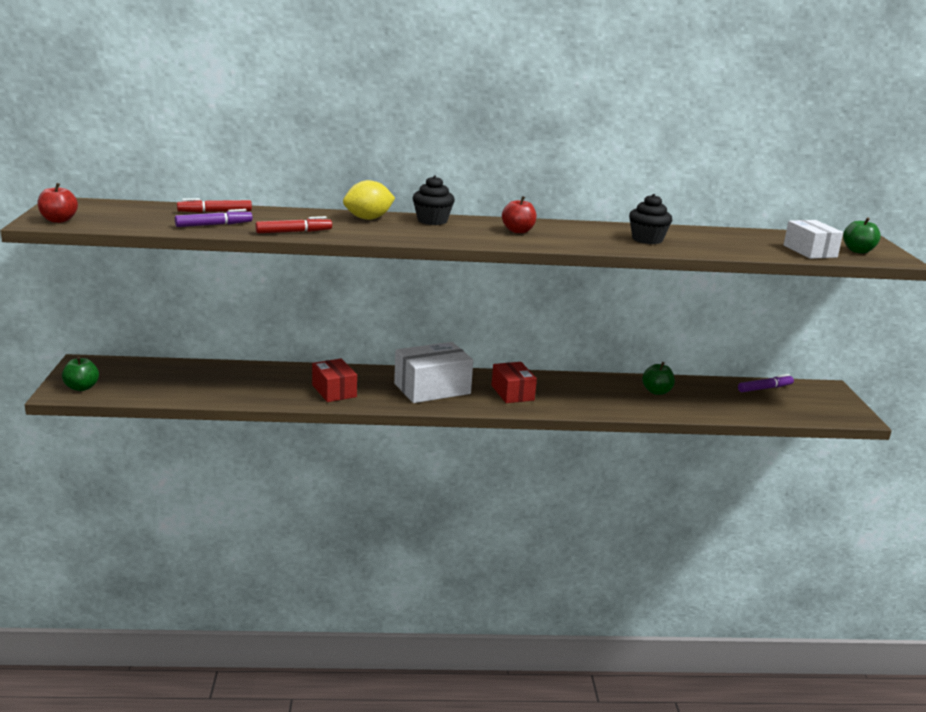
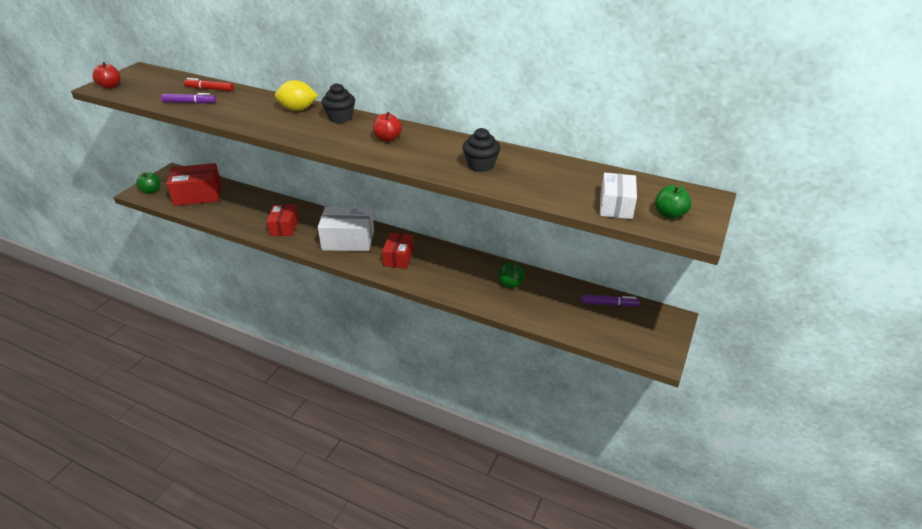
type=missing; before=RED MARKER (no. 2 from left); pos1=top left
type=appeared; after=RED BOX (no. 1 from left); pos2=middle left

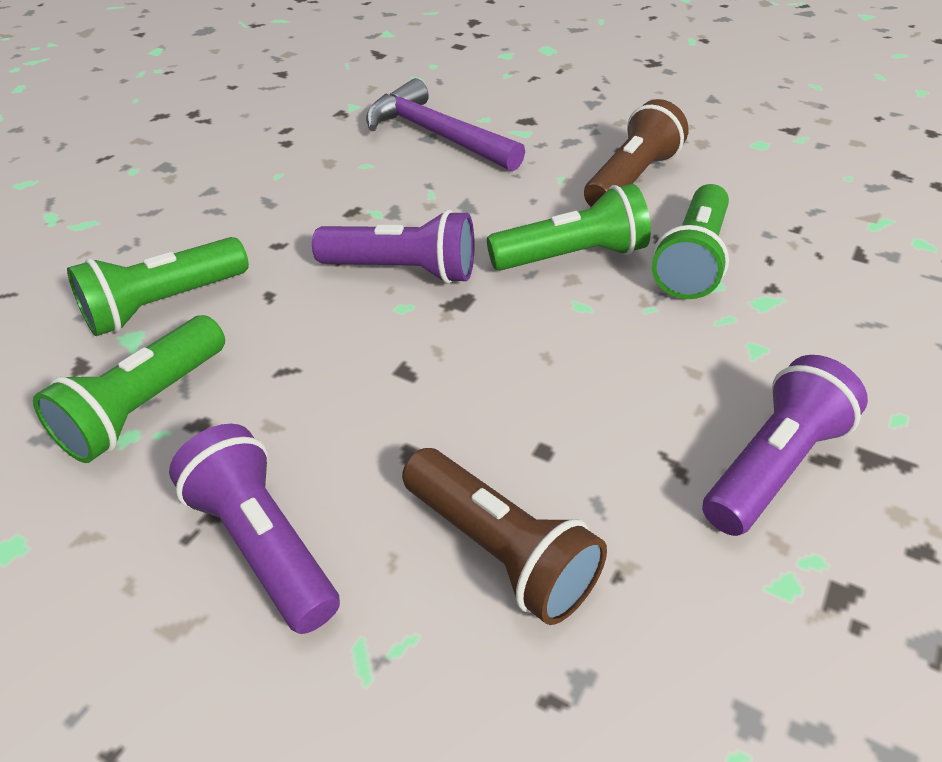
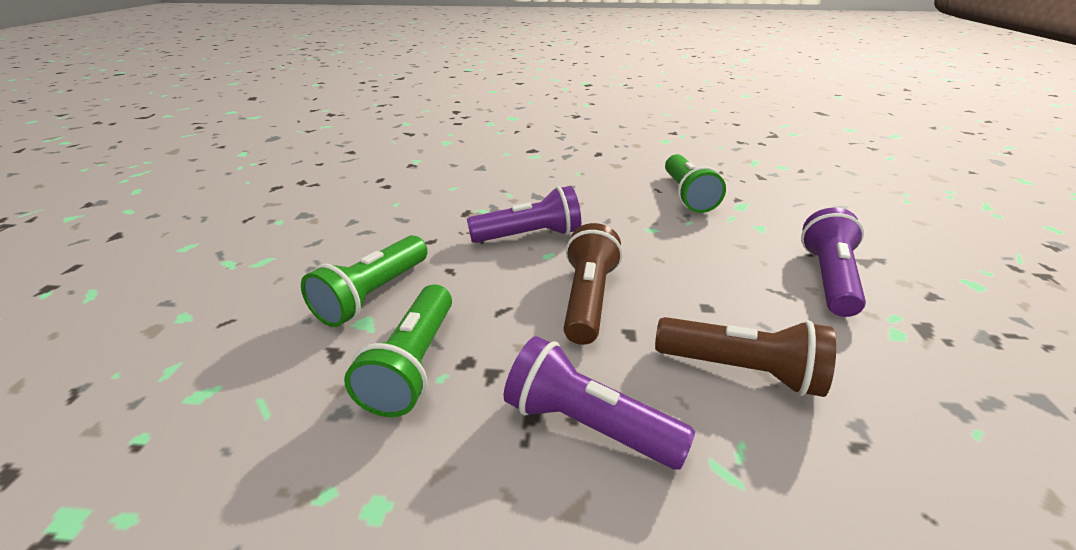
type=missing; before=PURPLE HAMMER; pos1=top centre
type=missing; before=GREEN FLASHLIGHT (no. 3 from left); pos1=top centre
type=relocated; before=BROWN FLASHLIGHT (no. 2 from left in the first image); after=BROWN FLASHLIGHT (no. 1 from left); pos1=top right; pos2=centre

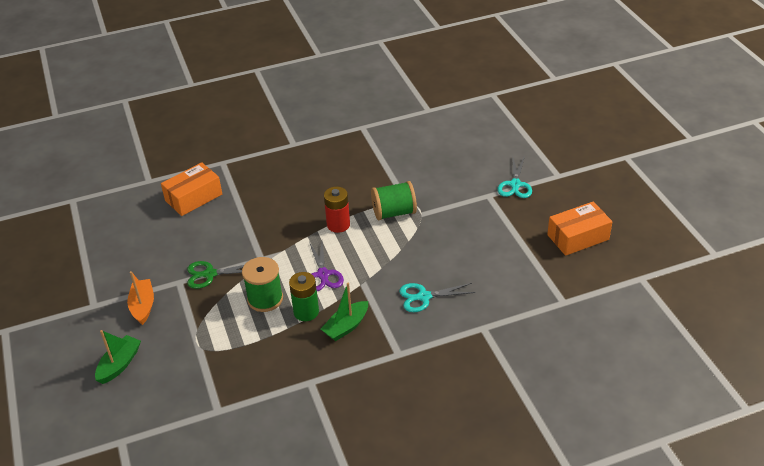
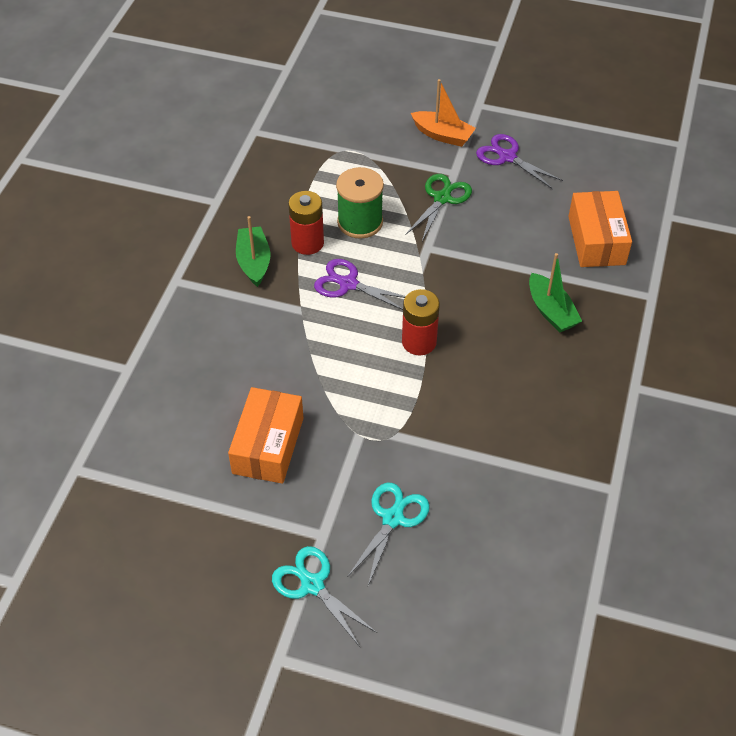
type=relocated; before=GREEN BOAT (no. 1 from left in the first image); after=GREEN BOAT (no. 2 from left); pos1=bottom left; pos2=middle right
type=colour; before=GREEN BATTERY; after=RED BATTERY (no. 1 from left); pos1=centre; pos2=top centre
type=missing; before=GREEN SPOOL (no. 2 from left); pos1=centre
type=relocated; before=TURQUOISE SCISSORS (no. 1 from left in the first image); after=TURQUOISE SCISSORS (no. 2 from left); pos1=centre; pos2=bottom centre
type=relocated; before=ORANGE BOX (no. 2 from left in the first image); after=ORANGE BOX (no. 1 from left); pos1=middle right; pos2=centre
type=appeared; after=PURPLE SCISSORS (no. 2 from left); pos2=top right

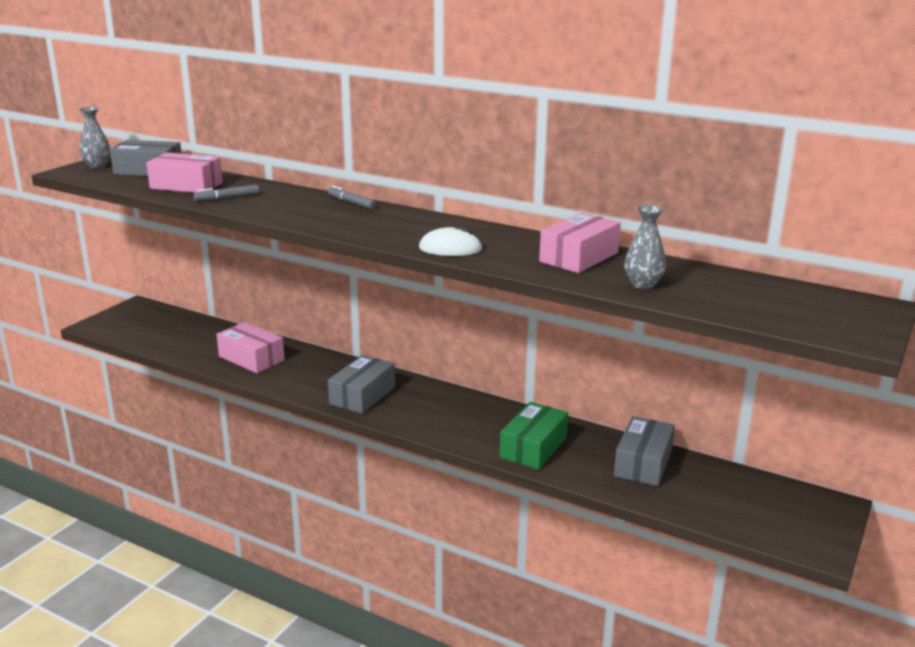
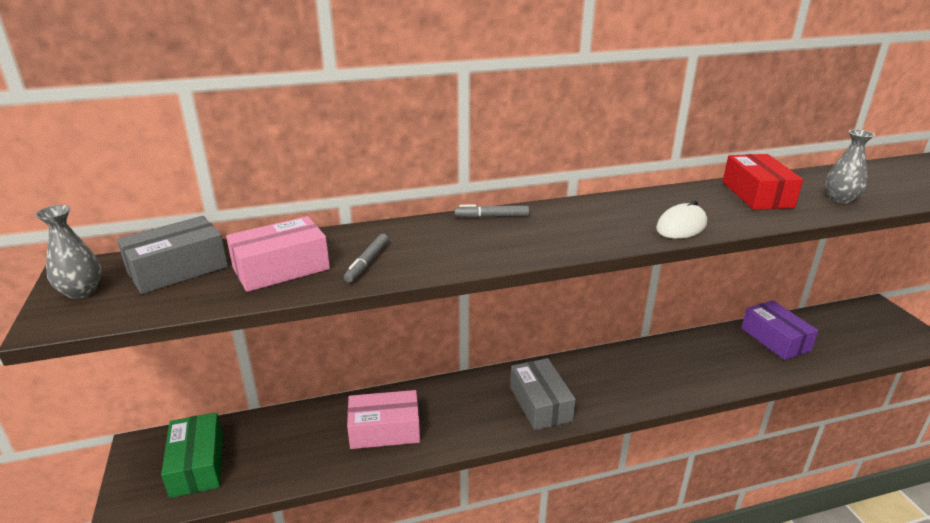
type=relocated; before=GREEN BOX; pos1=bottom centre; pos2=bottom left
type=colour; before=PINK BOX (no. 3 from left); after=RED BOX; pos1=centre; pos2=middle right
type=colour; before=GREY BOX (no. 3 from left); after=PURPLE BOX; pos1=bottom right; pos2=middle right

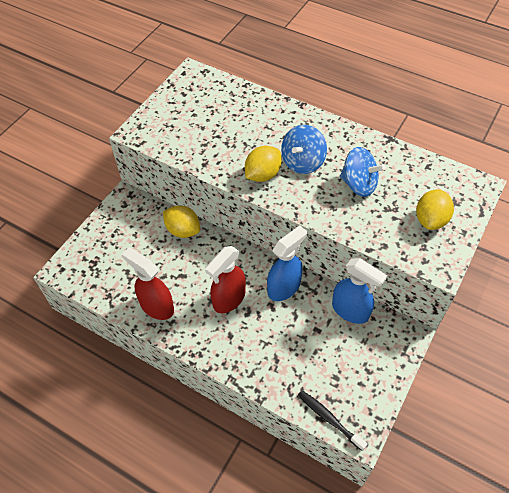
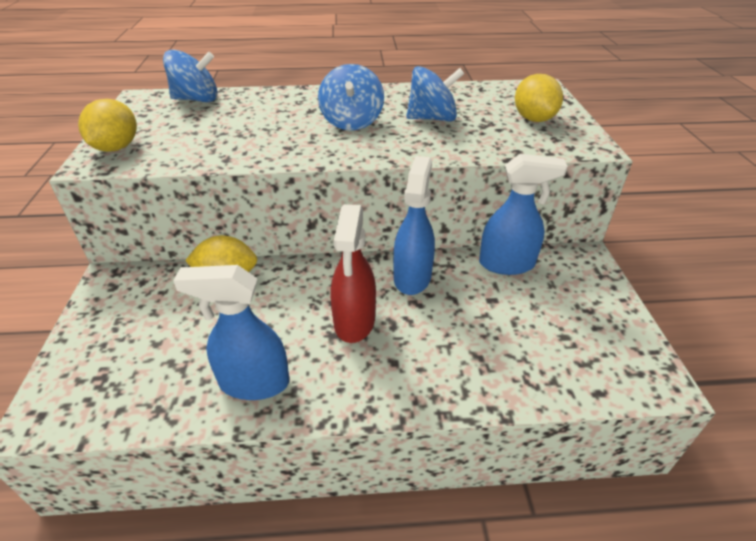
type=colour; before=RED SPRAY BOTTLE (no. 1 from left); after=BLUE SPRAY BOTTLE (no. 1 from left); pos1=middle left; pos2=middle left
type=relocated; before=YELLOW LEMON (no. 2 from left in the first image); after=YELLOW LEMON (no. 1 from left); pos1=top centre; pos2=top left
type=missing; before=BLACK TOOTHBRUSH; pos1=bottom centre
type=appeared; after=BLUE SPINNING TOP (no. 1 from left); pos2=top left

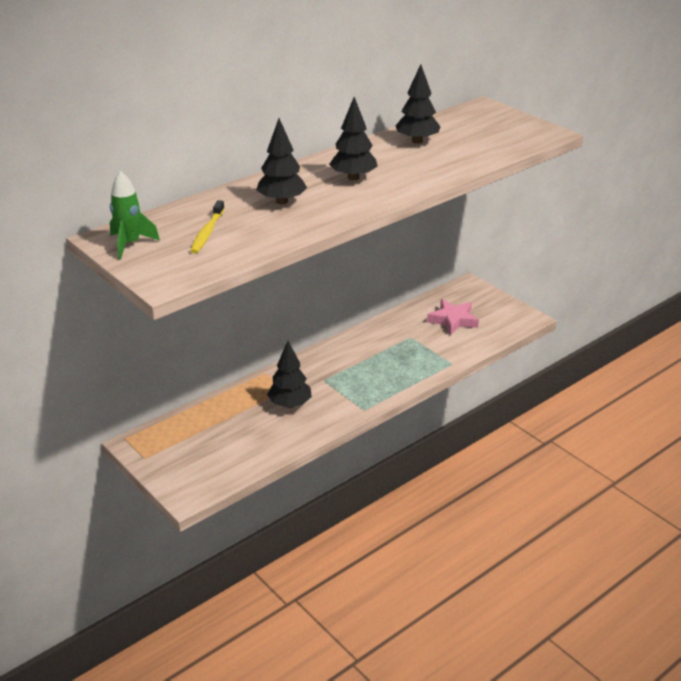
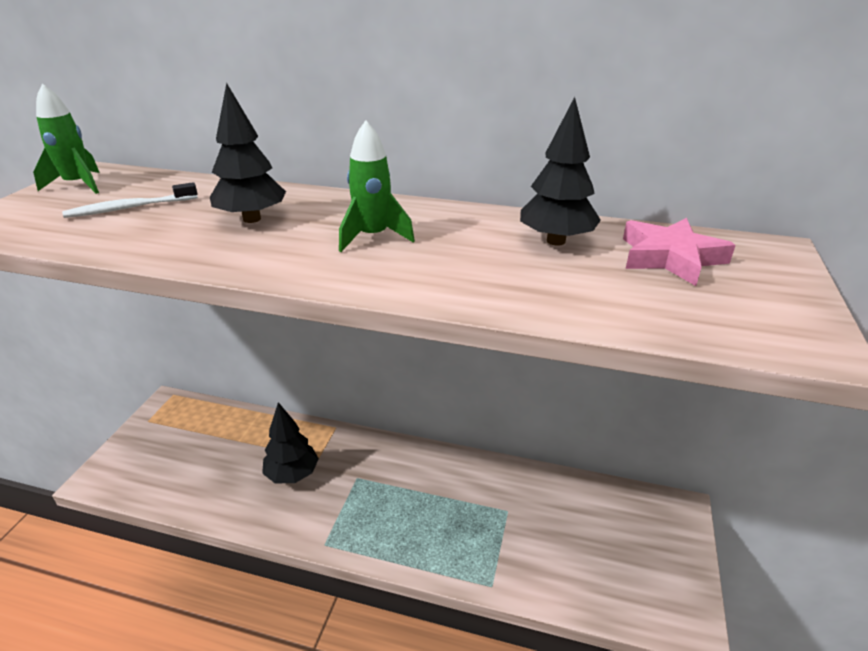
type=colour; before=YELLOW TOOTHBRUSH; after=WHITE TOOTHBRUSH; pos1=middle left; pos2=top left
type=exchanged; before=BLACK TREE (no. 3 from left); after=GREEN ROCKET (no. 2 from left); pos1=top centre; pos2=top centre
type=relocated; before=PINK STAR; pos1=centre; pos2=middle right

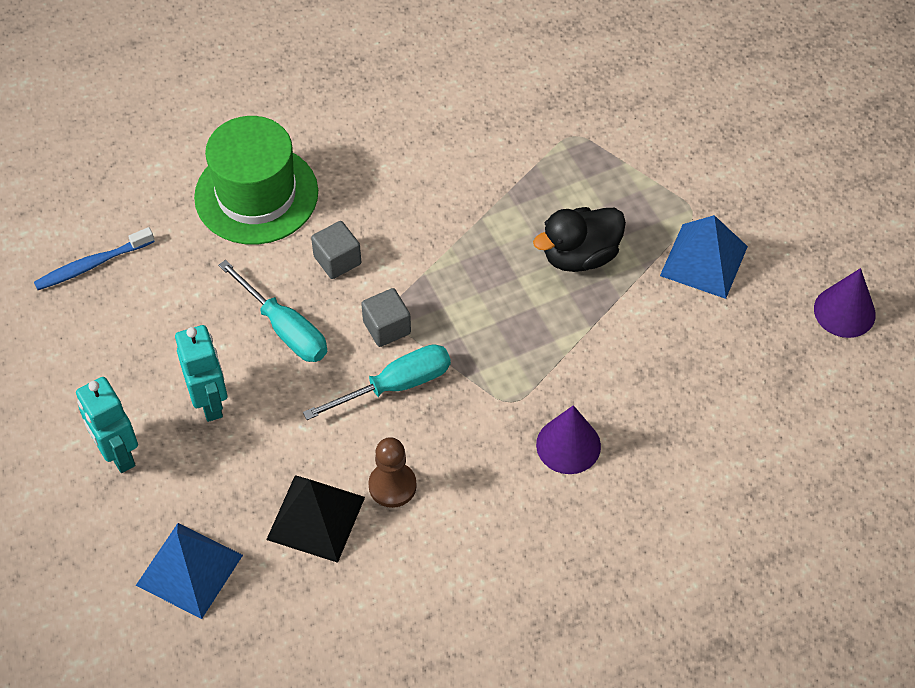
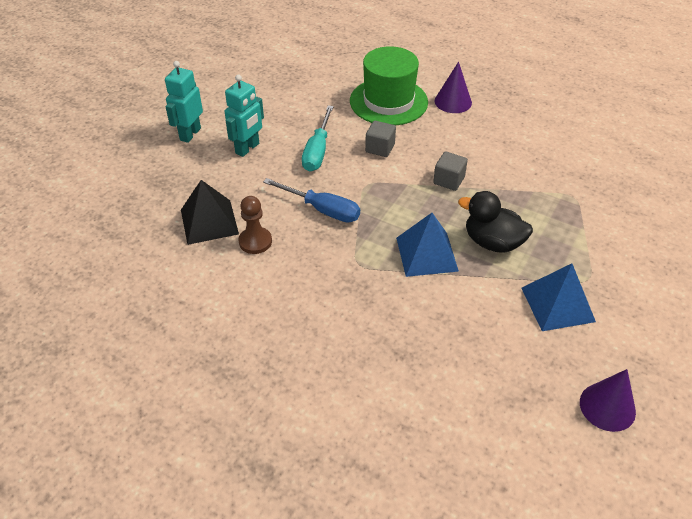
type=missing; before=BLUE TOOTHBRUSH; pos1=middle left
type=relocated; before=BLUE PYRAMID (no. 1 from left); pos1=bottom left; pos2=centre
type=colour; before=TURQUOISE SCREWDRIVER (no. 2 from left); after=BLUE SCREWDRIVER; pos1=centre; pos2=centre
type=relocated; before=GREY CUBE (no. 2 from left); pos1=centre; pos2=top centre
type=relocated; before=PURPLE CONE (no. 1 from left); pos1=centre; pos2=top centre

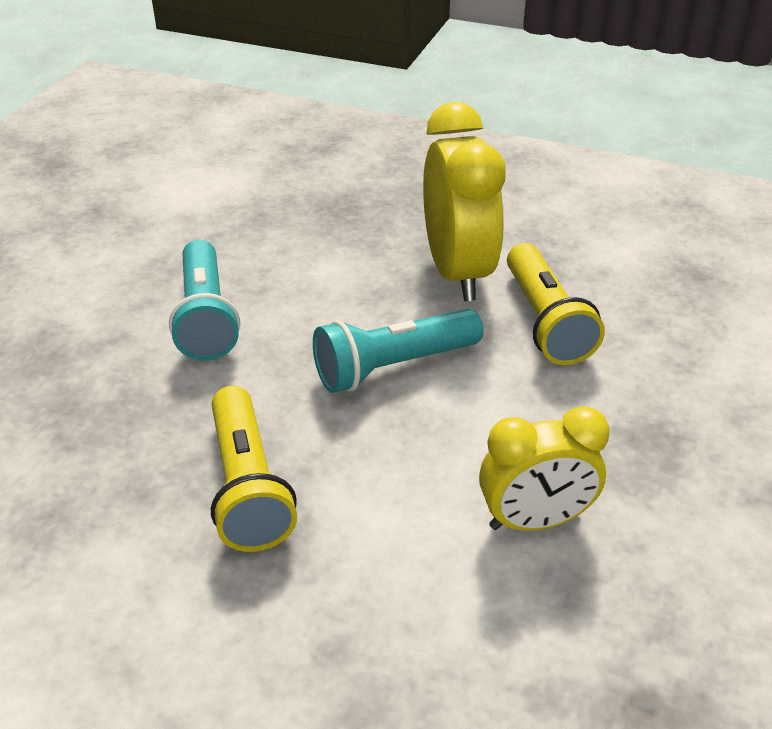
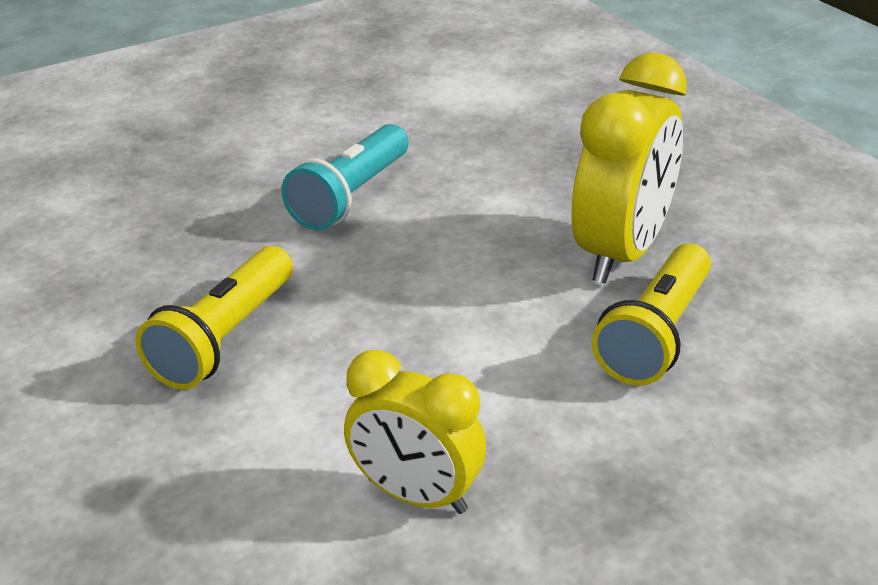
type=missing; before=TURQUOISE FLASHLIGHT (no. 2 from left); pos1=centre

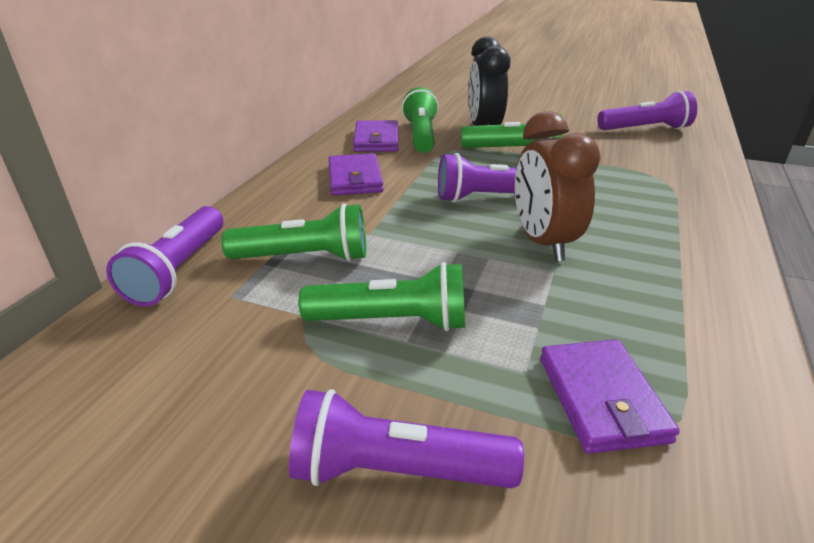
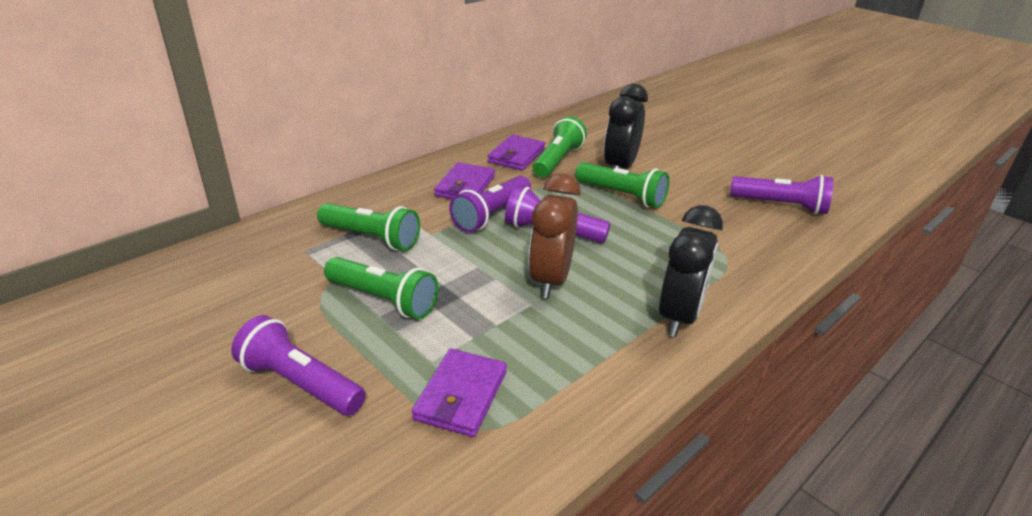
type=relocated; before=PURPLE FLASHLIGHT (no. 1 from left in the first image); after=PURPLE FLASHLIGHT (no. 2 from left); pos1=middle left; pos2=centre
type=appeared; after=BLACK CLOCK (no. 2 from left); pos2=middle right

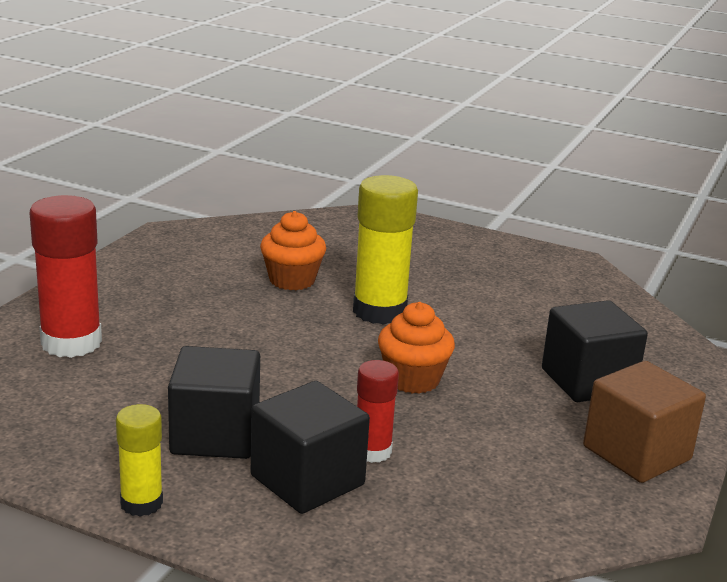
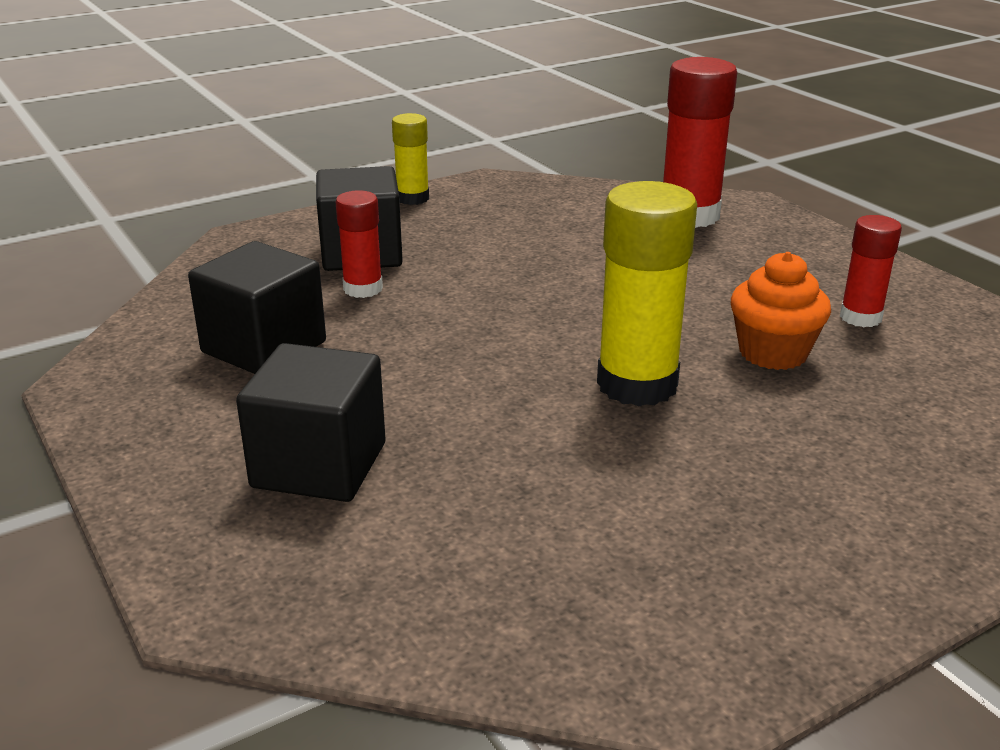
type=relocated; before=BLACK CUBE (no. 1 from left); pos1=bottom left; pos2=middle left
type=missing; before=ORANGE CUPCAKE (no. 2 from left); pos1=centre
type=missing; before=BROWN CUBE; pos1=bottom right
type=appeared; after=RED GLUE STICK (no. 3 from left); pos2=middle right

